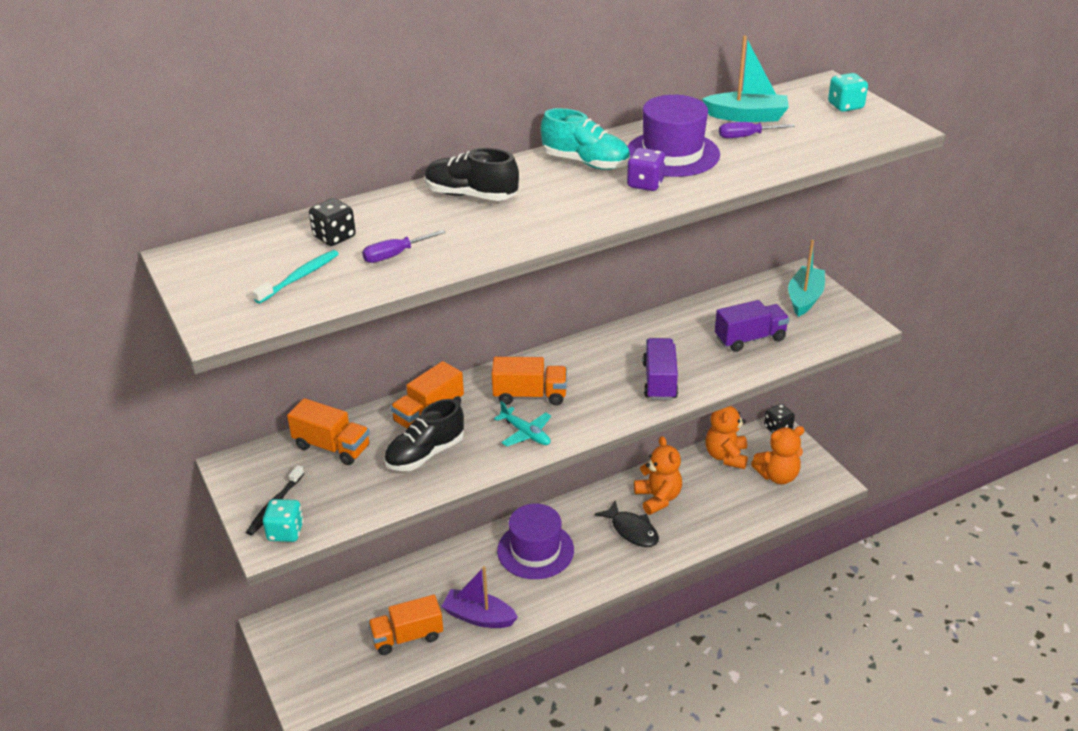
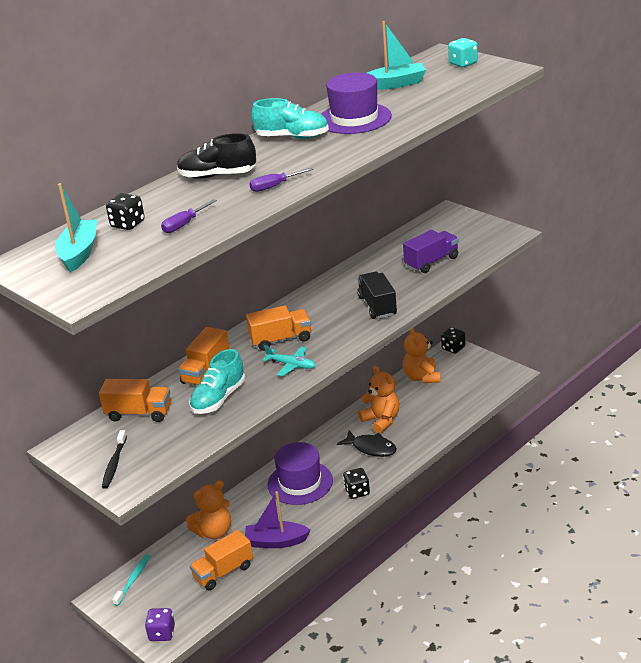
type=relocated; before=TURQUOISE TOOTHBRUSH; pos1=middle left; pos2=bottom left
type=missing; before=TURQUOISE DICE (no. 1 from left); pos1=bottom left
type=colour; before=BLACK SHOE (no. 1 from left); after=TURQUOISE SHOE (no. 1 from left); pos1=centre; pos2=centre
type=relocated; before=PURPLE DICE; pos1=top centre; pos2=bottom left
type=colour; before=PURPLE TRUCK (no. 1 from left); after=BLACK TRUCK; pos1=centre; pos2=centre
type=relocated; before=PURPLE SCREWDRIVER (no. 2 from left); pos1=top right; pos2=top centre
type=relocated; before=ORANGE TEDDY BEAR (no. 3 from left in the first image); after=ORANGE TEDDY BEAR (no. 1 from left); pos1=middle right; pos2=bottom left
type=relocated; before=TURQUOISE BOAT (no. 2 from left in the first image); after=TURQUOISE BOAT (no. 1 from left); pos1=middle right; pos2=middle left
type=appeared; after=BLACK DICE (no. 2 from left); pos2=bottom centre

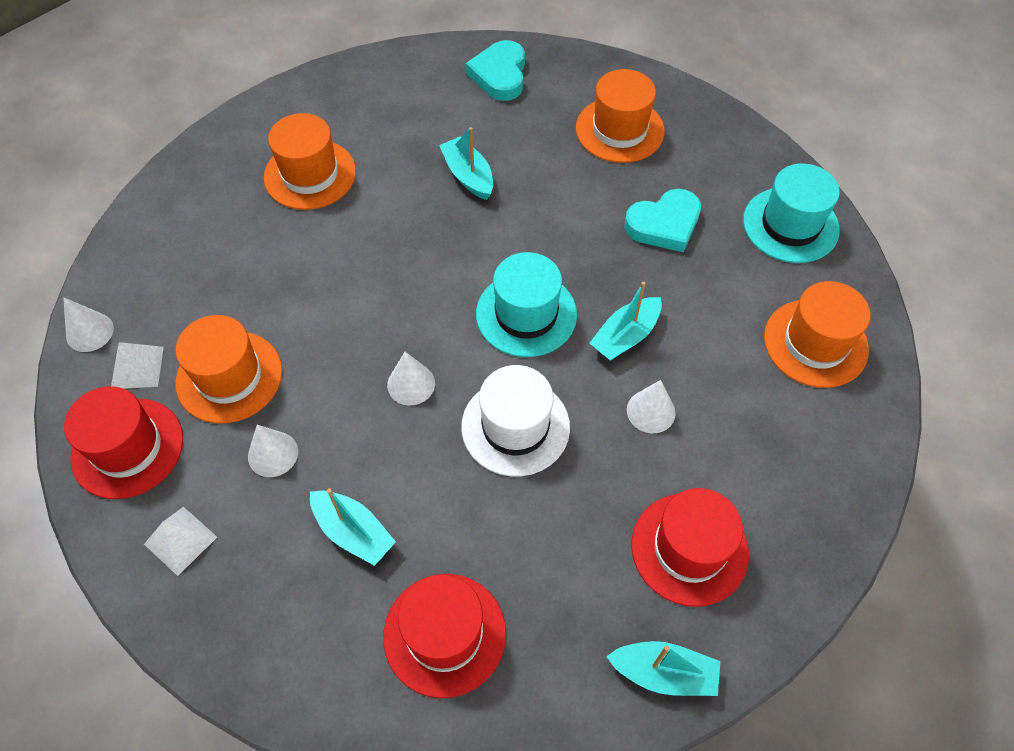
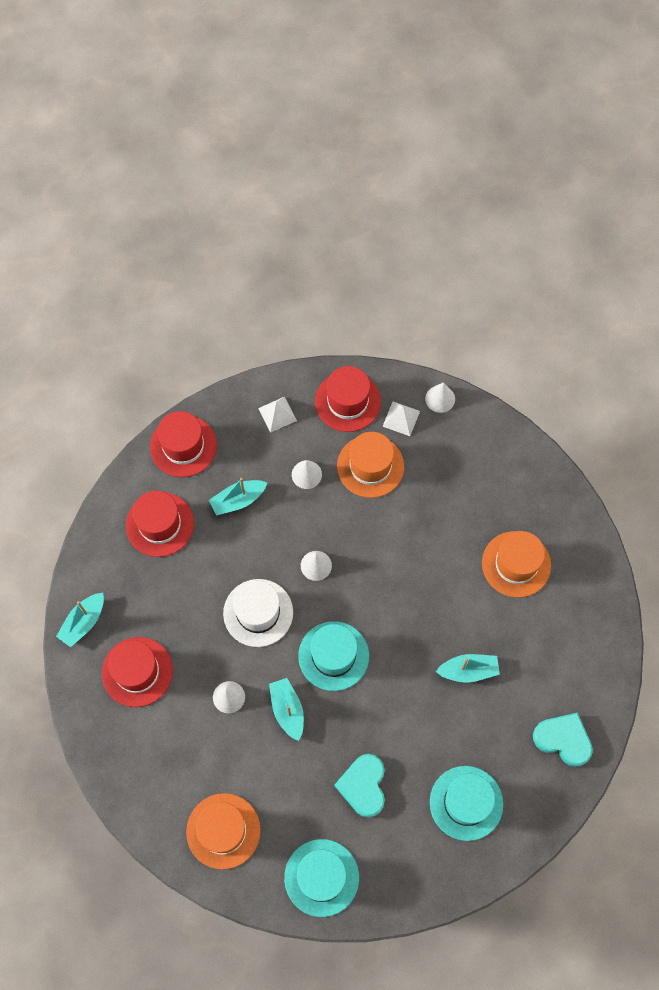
type=colour; before=ORANGE HAT (no. 3 from left); after=TURQUOISE HAT (no. 3 from left); pos1=top centre; pos2=bottom right
type=appeared; after=RED HAT (no. 3 from left); pos2=middle left

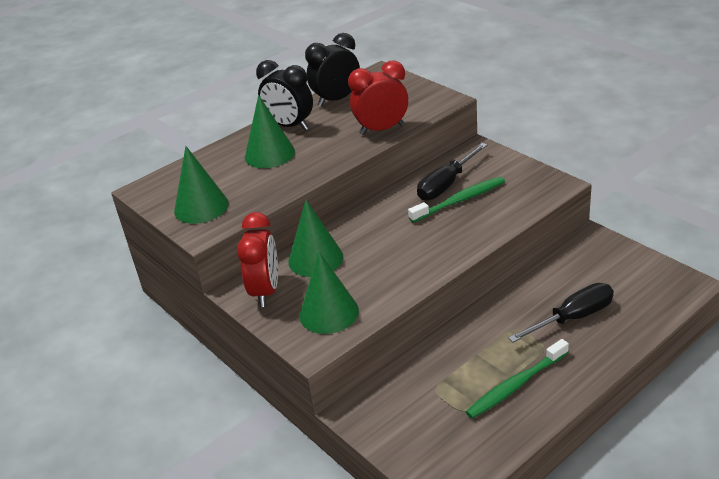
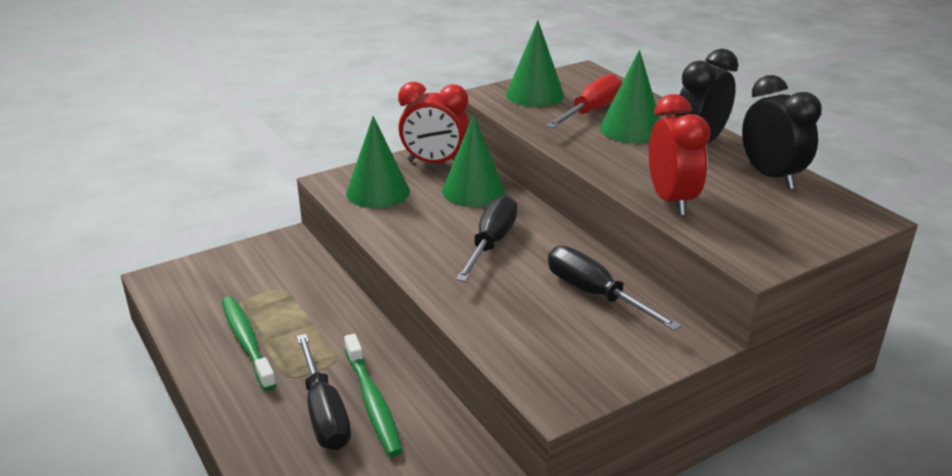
type=relocated; before=GREEN TOOTHBRUSH (no. 1 from left in the first image); after=GREEN TOOTHBRUSH (no. 2 from left); pos1=centre; pos2=bottom centre
type=appeared; after=BLACK SCREWDRIVER (no. 2 from left); pos2=centre
type=appeared; after=RED SCREWDRIVER; pos2=top centre

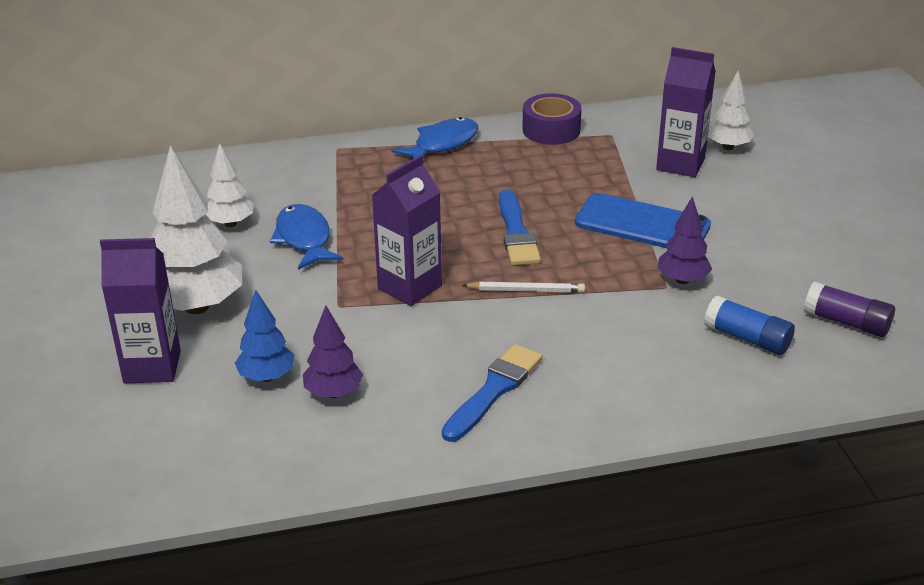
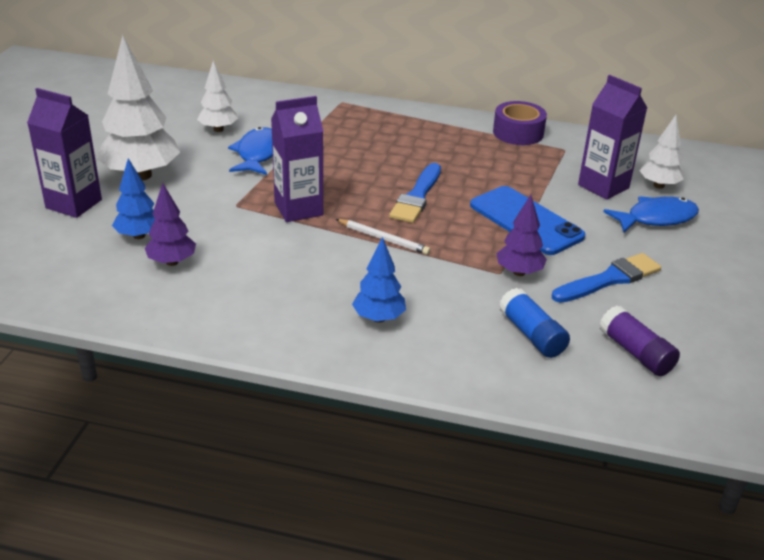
type=relocated; before=BLUE FISH (no. 2 from left); pos1=top centre; pos2=middle right
type=relocated; before=BLUE BRUSH (no. 1 from left in the first image); after=BLUE BRUSH (no. 2 from left); pos1=bottom centre; pos2=middle right
type=appeared; after=BLUE TREE (no. 2 from left); pos2=centre

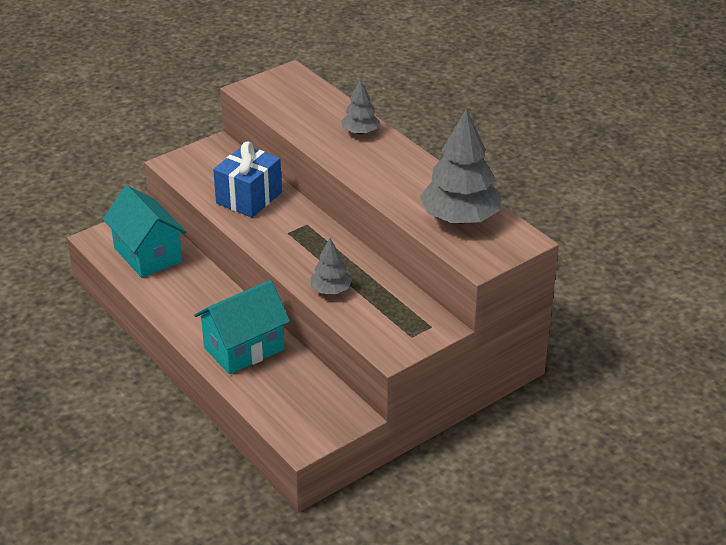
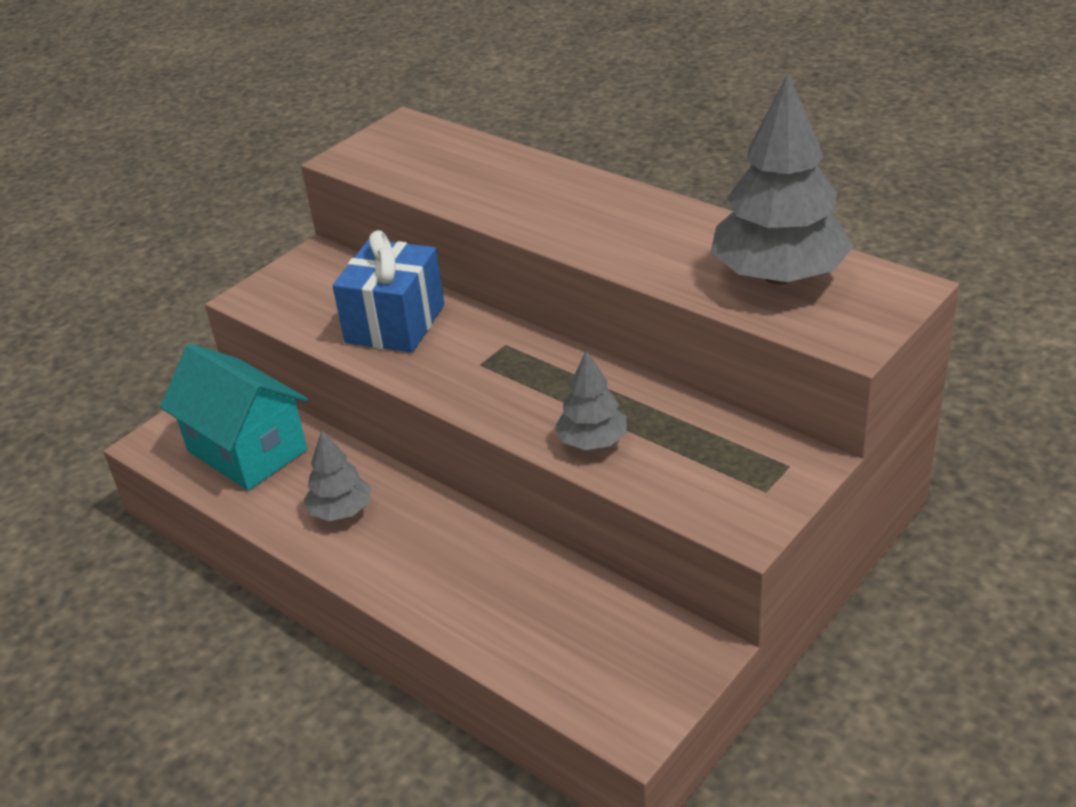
type=missing; before=TURQUOISE HOUSE (no. 2 from left); pos1=centre
type=relocated; before=GREY TREE (no. 2 from left in the first image); after=GREY TREE (no. 1 from left); pos1=top centre; pos2=middle left

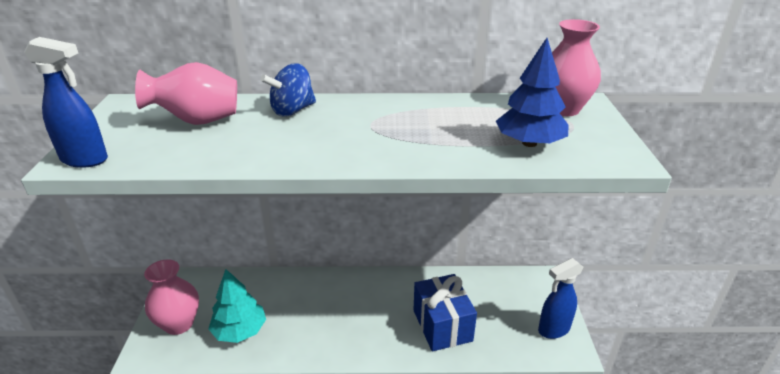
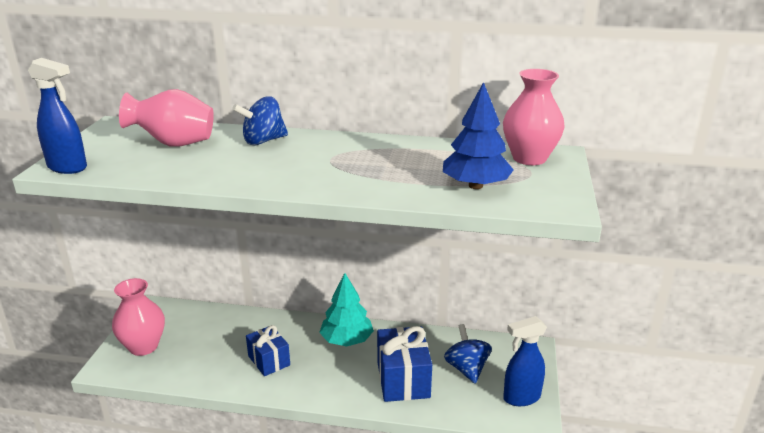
type=relocated; before=TURQUOISE TREE; pos1=bottom left; pos2=bottom centre
type=appeared; after=BLUE GIFT (no. 1 from left); pos2=bottom centre
type=appeared; after=BLUE SPINNING TOP (no. 2 from left); pos2=bottom centre

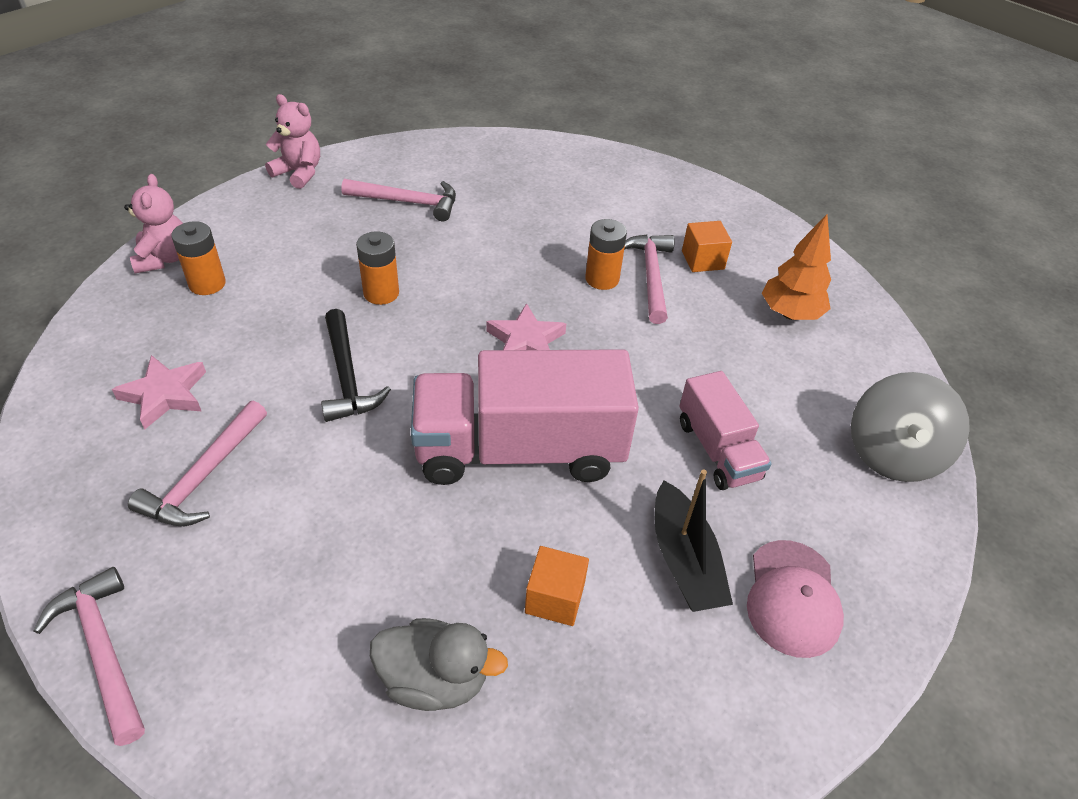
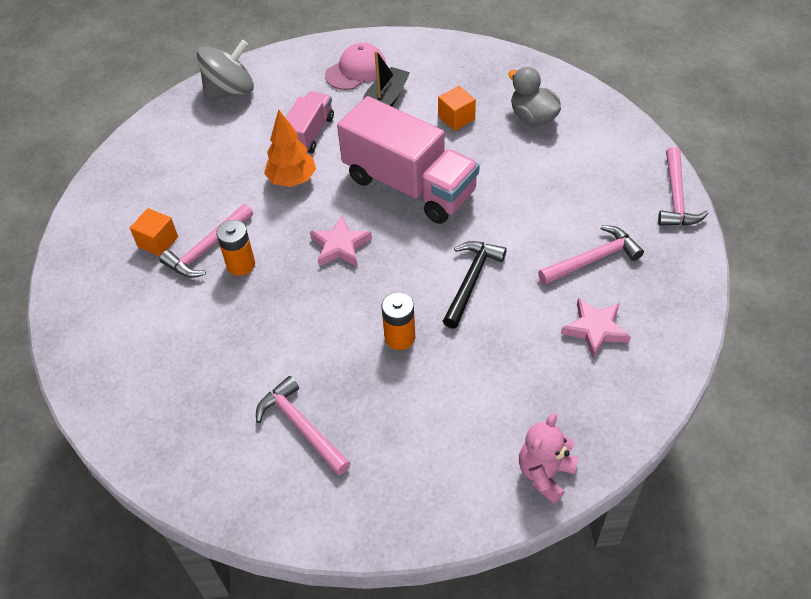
type=missing; before=ORANGE BATTERY (no. 1 from left); pos1=top left
type=missing; before=PINK TEDDY BEAR (no. 2 from left); pos1=top left
type=relocated; before=ORANGE TREE; pos1=middle right; pos2=top centre

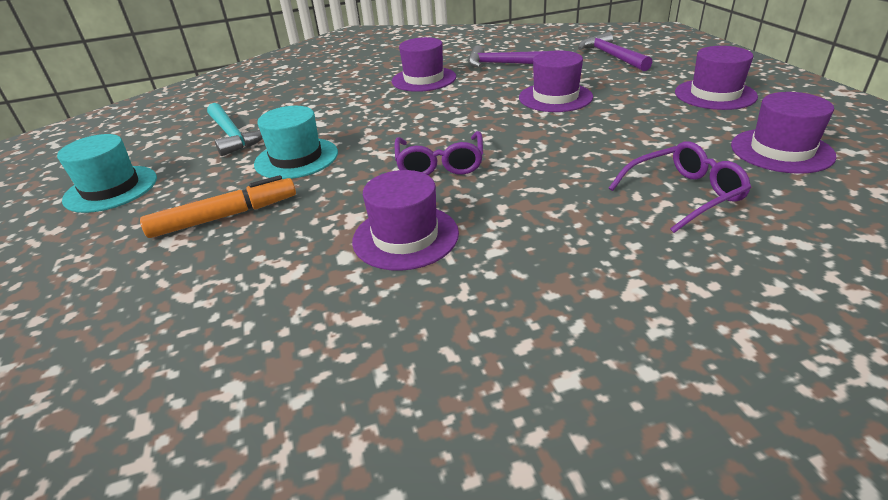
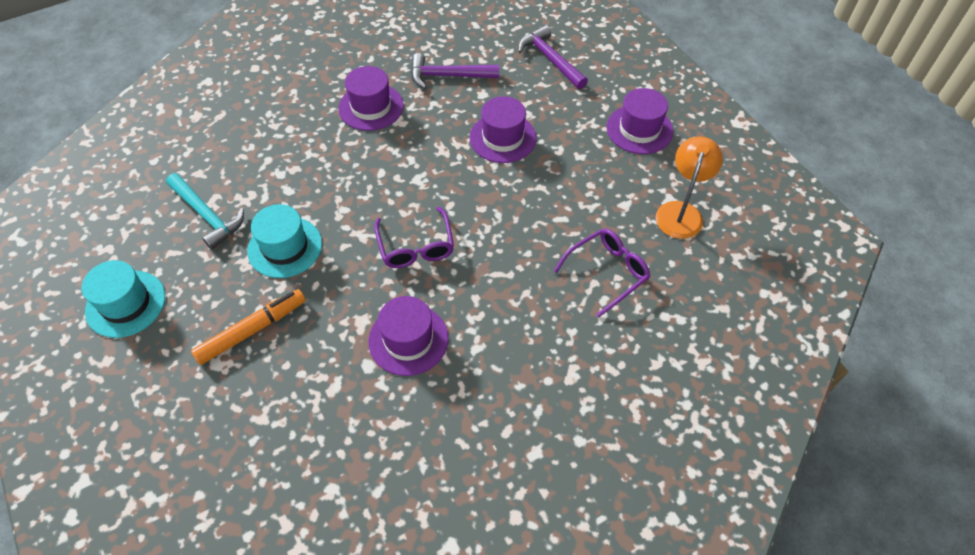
type=exchanged; before=PURPLE HAT (no. 5 from left); after=ORANGE LAMP; pos1=top right; pos2=middle right

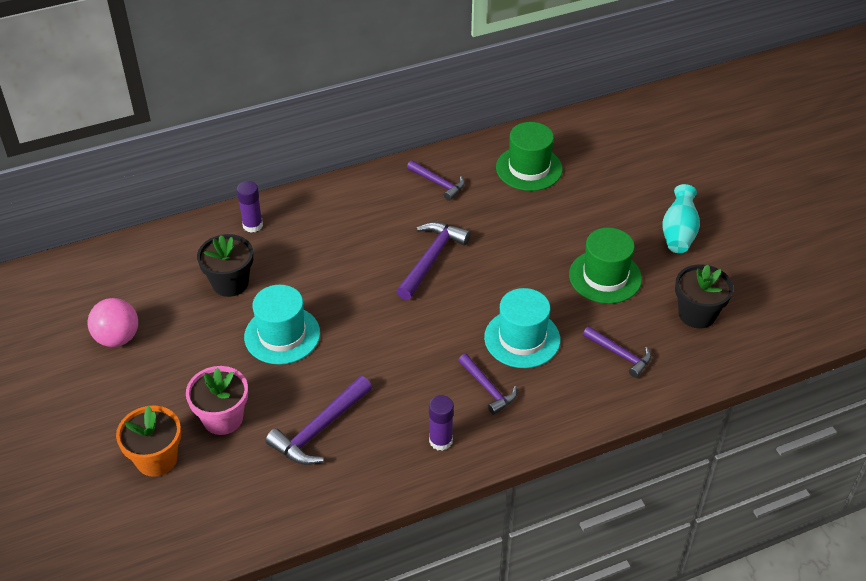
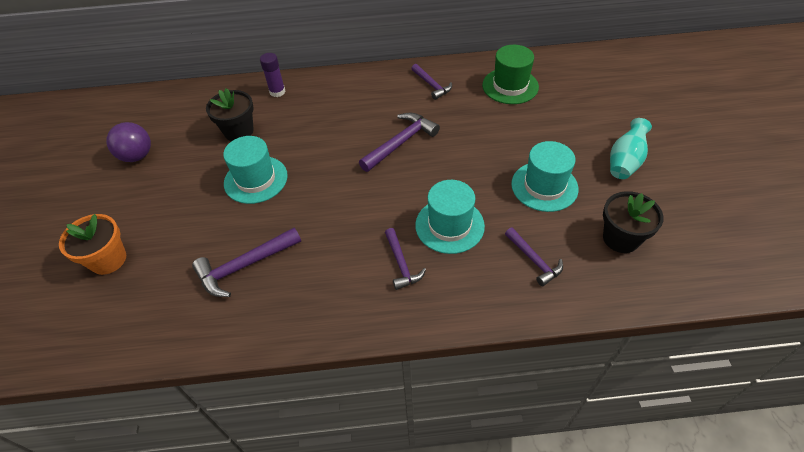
type=colour; before=PINK BALL; after=PURPLE BALL; pos1=middle left; pos2=top left
type=missing; before=PINK FLOWER POT; pos1=bottom left
type=missing; before=PURPLE GLUE STICK (no. 2 from left); pos1=bottom centre
type=colour; before=GREEN HAT (no. 2 from left); after=TURQUOISE HAT (no. 3 from left); pos1=middle right; pos2=middle right

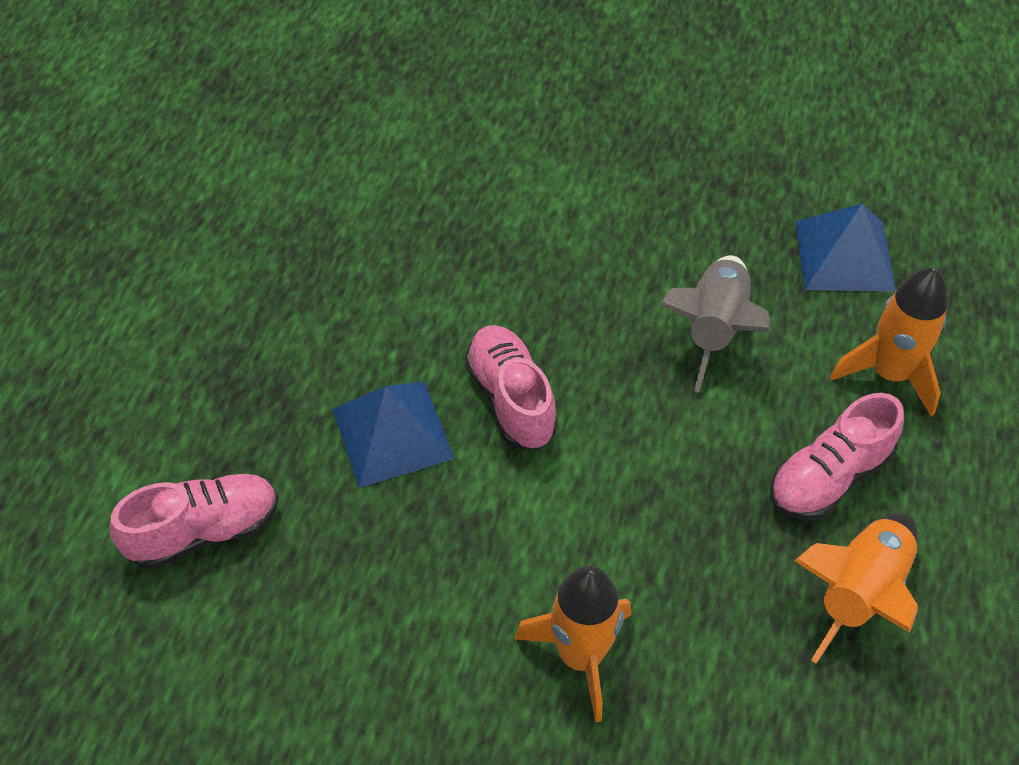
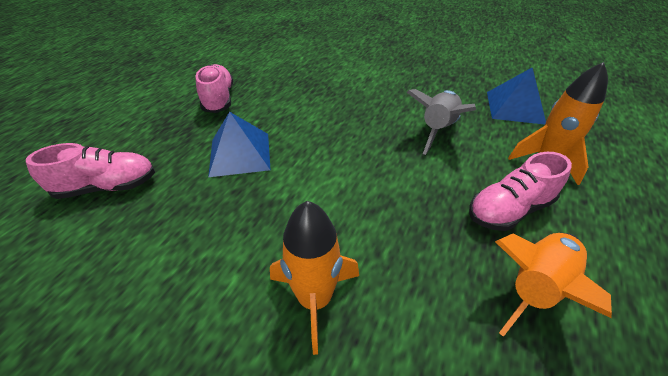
type=relocated; before=PINK SHOE (no. 2 from left); pos1=centre; pos2=top left

